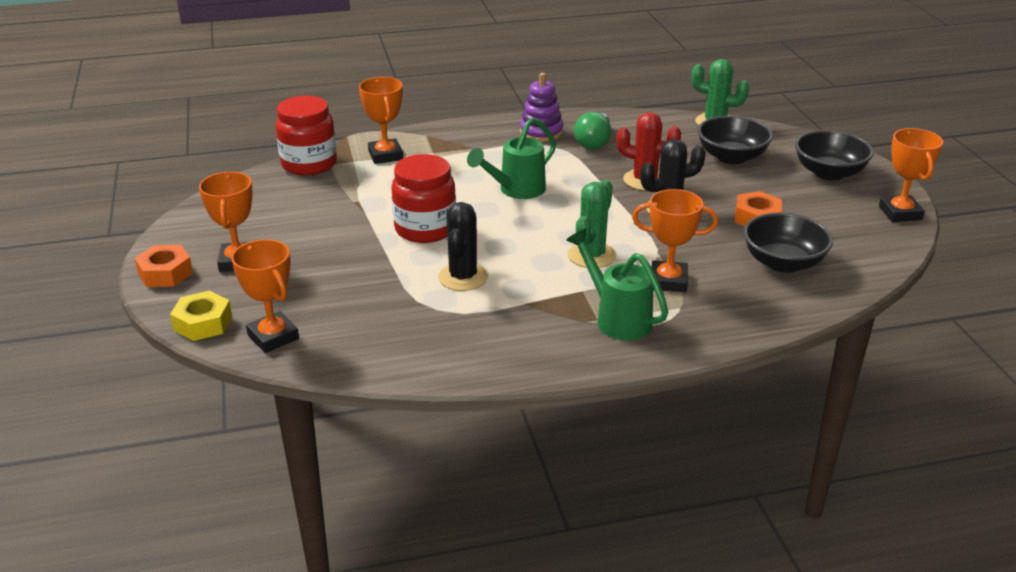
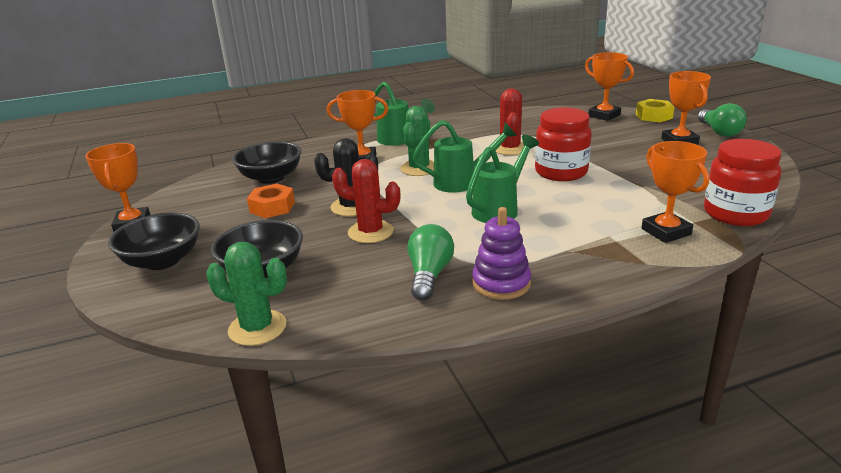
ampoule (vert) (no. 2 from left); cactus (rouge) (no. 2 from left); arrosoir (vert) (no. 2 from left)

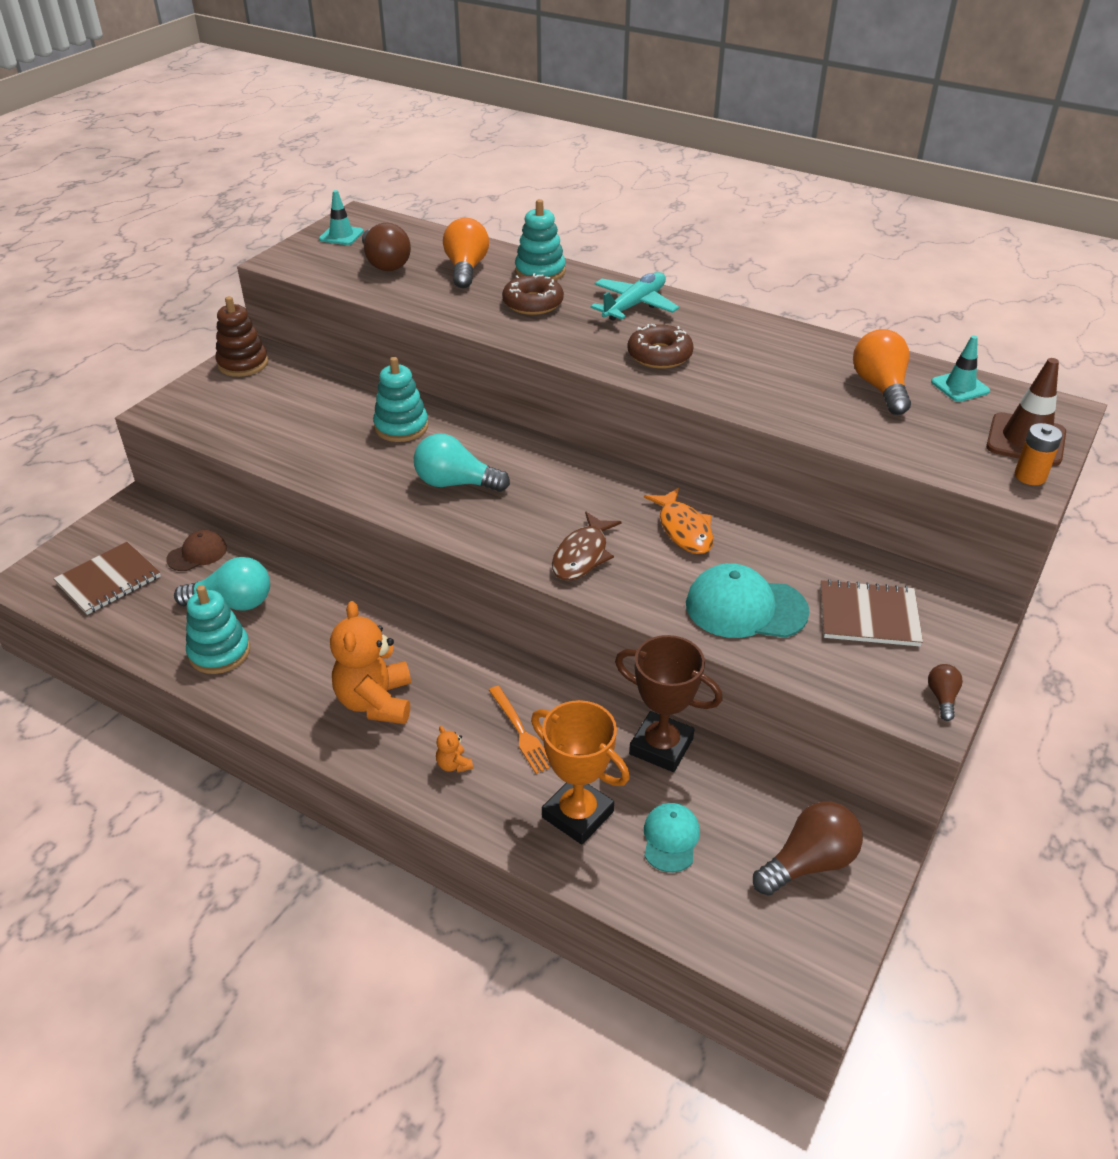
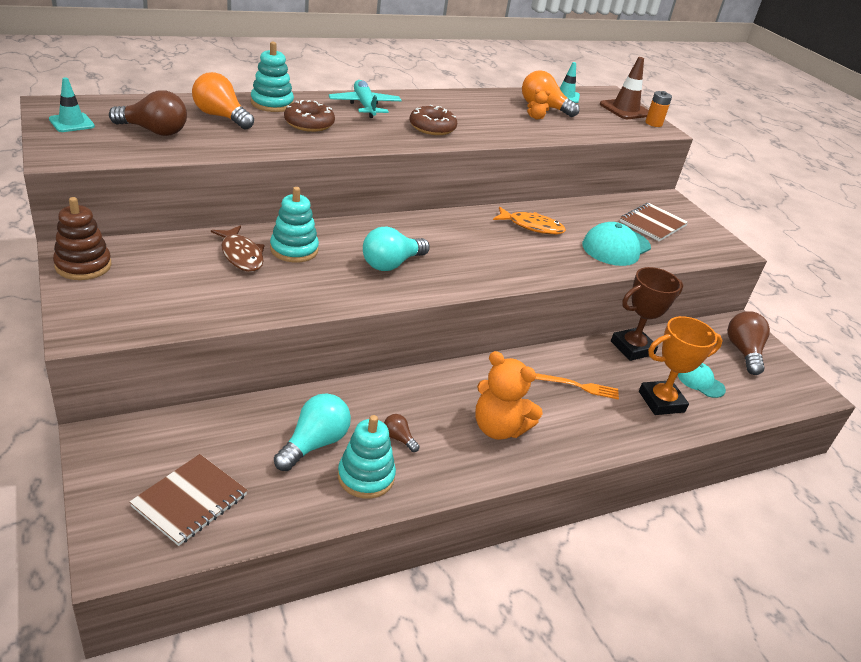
carnet (marron) (no. 1 from left); casquette (marron); ours en peluche (orange) (no. 2 from left); poisson (marron); ampoule (marron) (no. 2 from left)

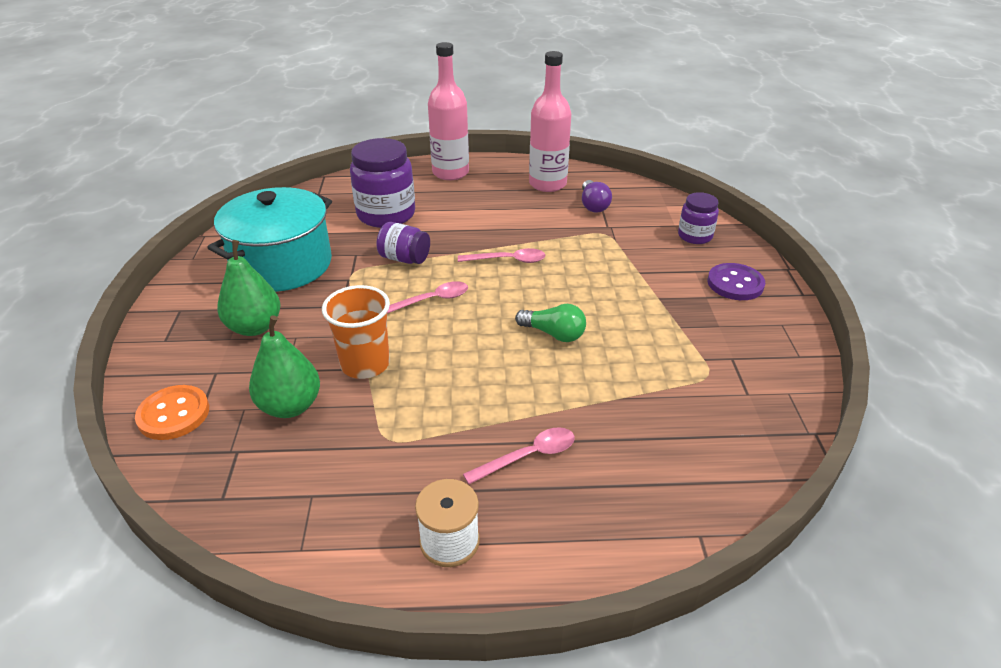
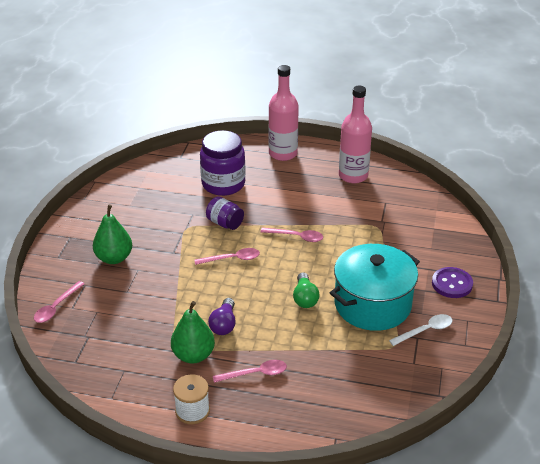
cuillère (rose) (no. 1 from left); marmite (turquoise); poire (vert) (no. 2 from left); gobelet (orange); ampoule (vert); ampoule (violet); bocal (violet) (no. 3 from left in the first image); cuillère (blanc)

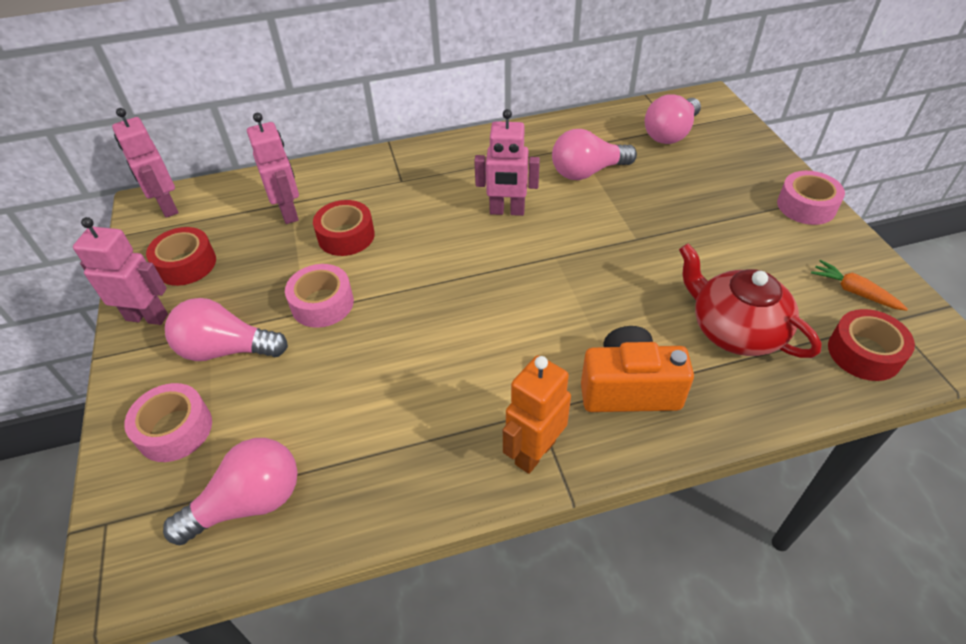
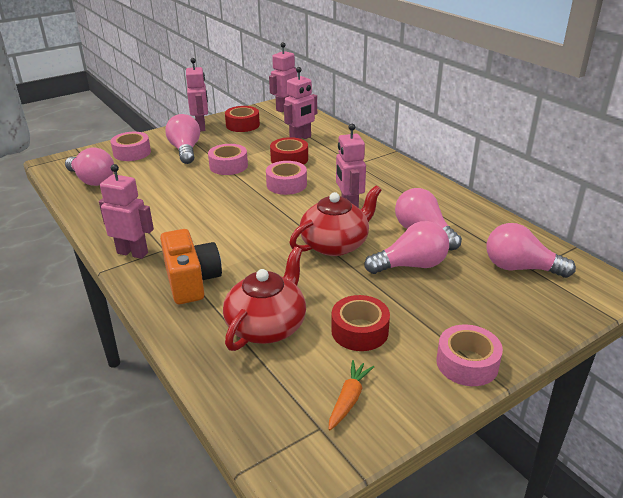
robot (rose) (no. 1 from left); ruban adhésif (rouge) (no. 3 from left); ruban adhésif (rose) (no. 3 from left); théière (rouge) (no. 2 from left); ampoule (rose) (no. 3 from left)

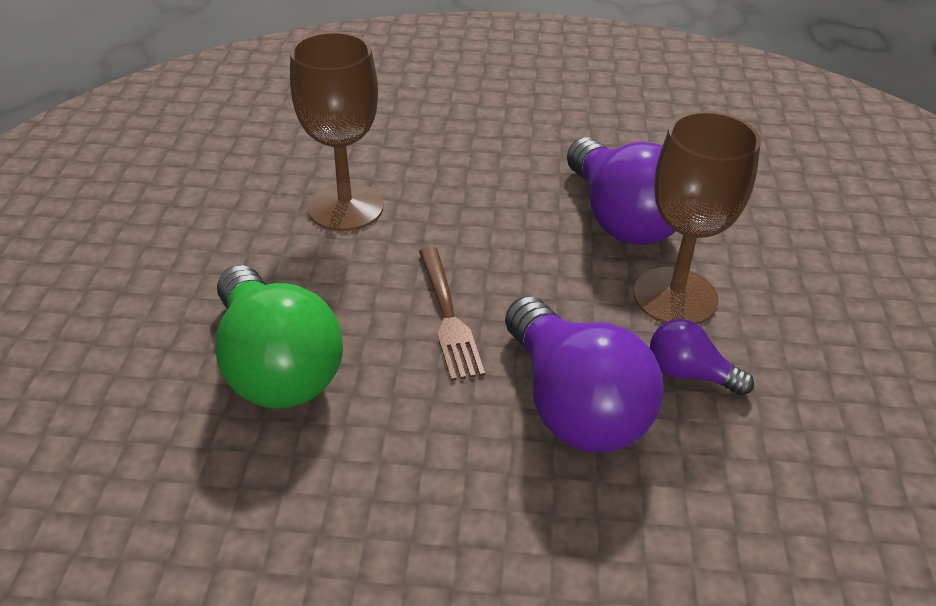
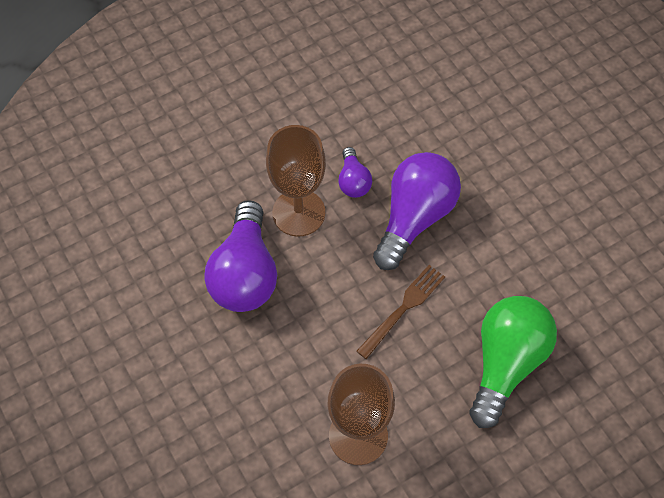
ampoule (violet) (no. 1 from left)

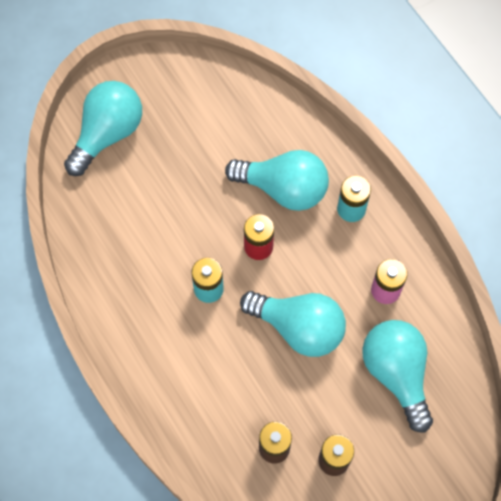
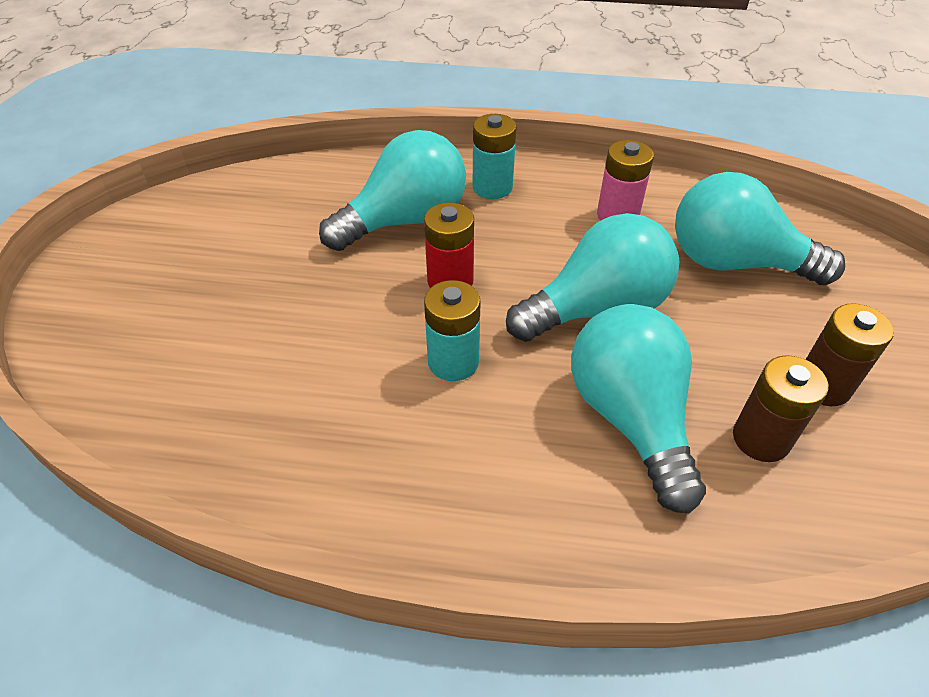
ampoule (turquoise) (no. 3 from left)

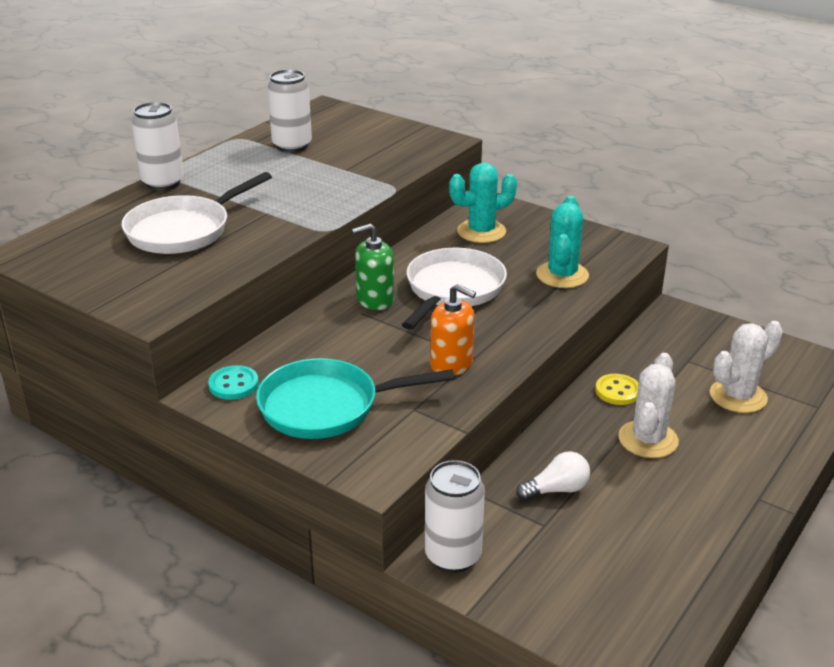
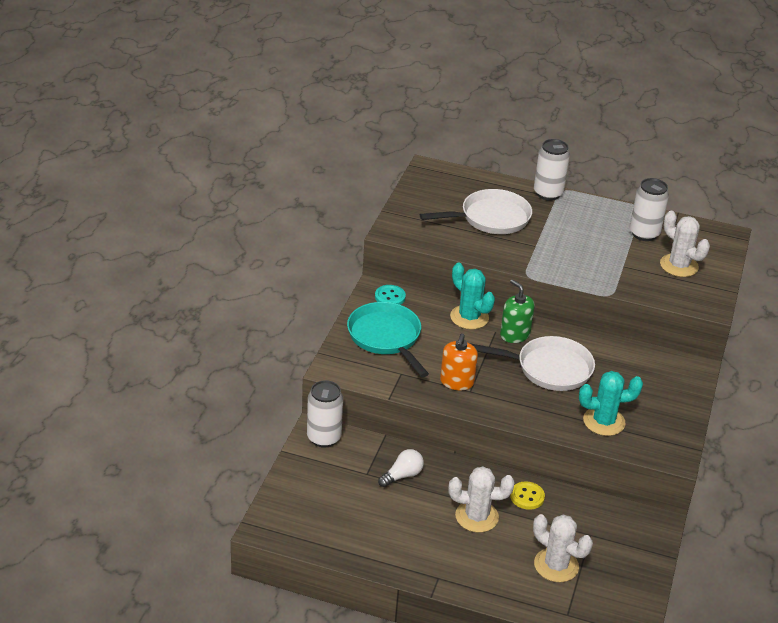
poêle (blanc) (no. 1 from left); cactus (turquoise) (no. 1 from left); ampoule (blanc); cactus (blanc) (no. 3 from left)

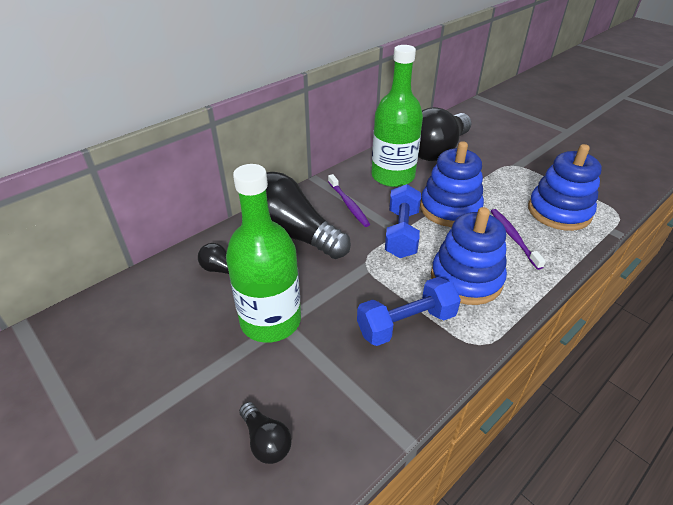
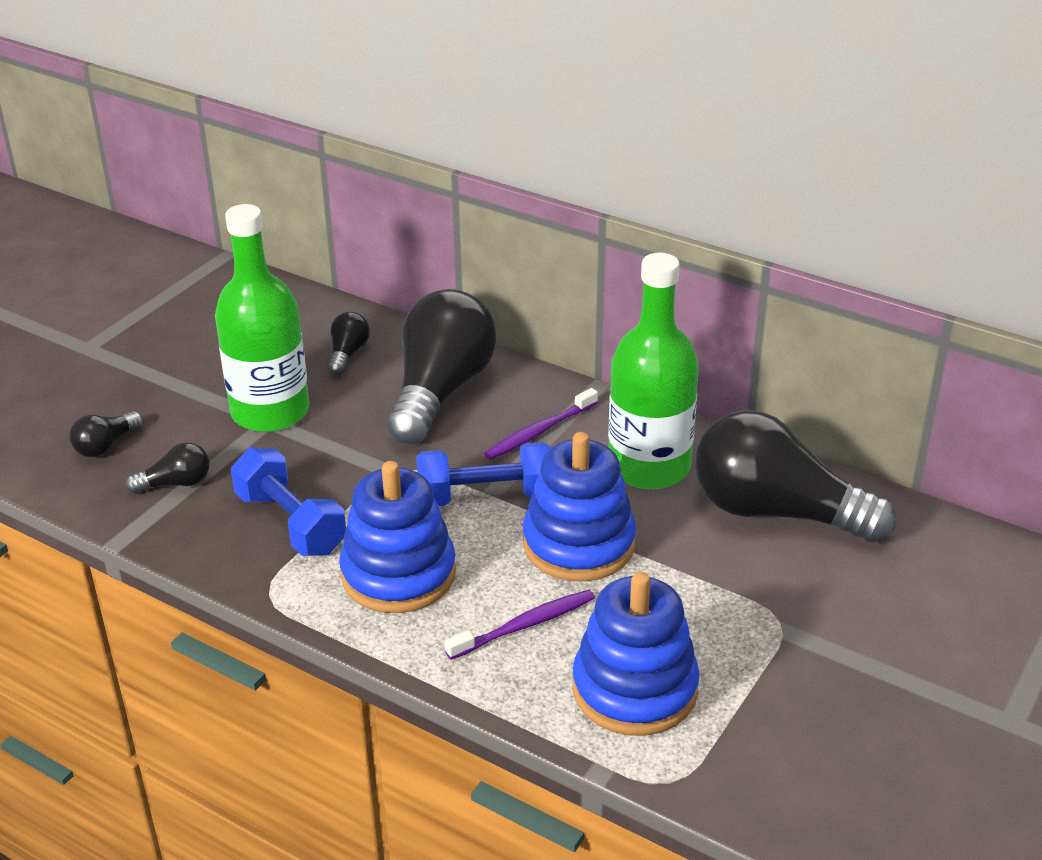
ampoule (noir) (no. 2 from left)

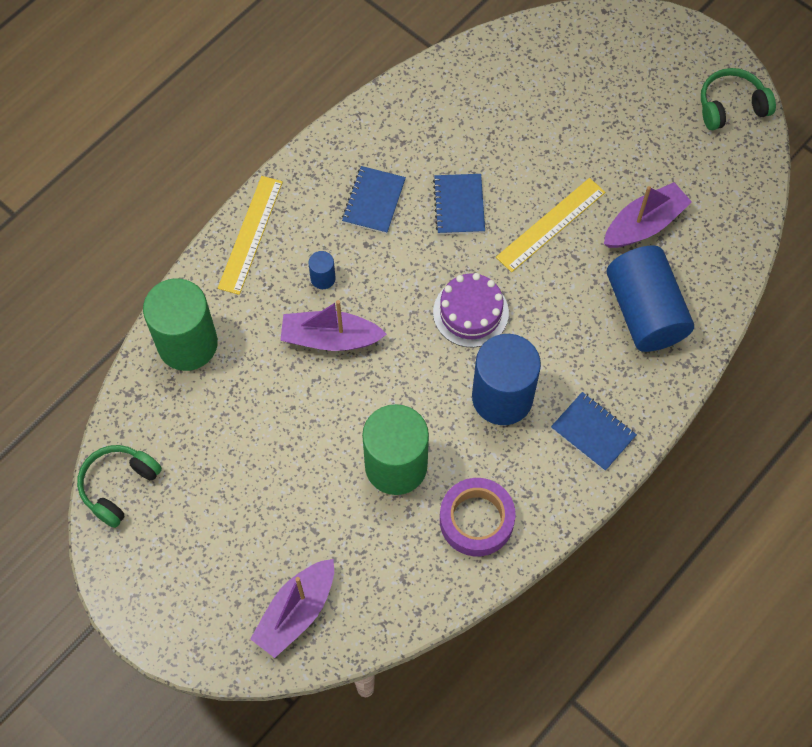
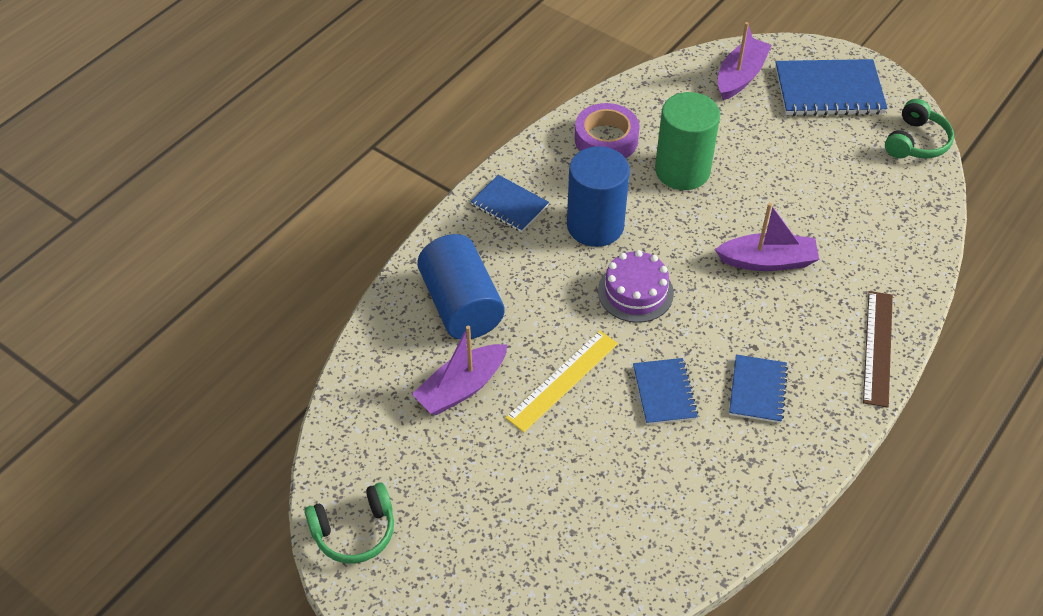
cylindre (vert) (no. 1 from left in the first image); règle (marron); cylindre (bleu) (no. 1 from left in the first image); carnet (bleu) (no. 4 from left)

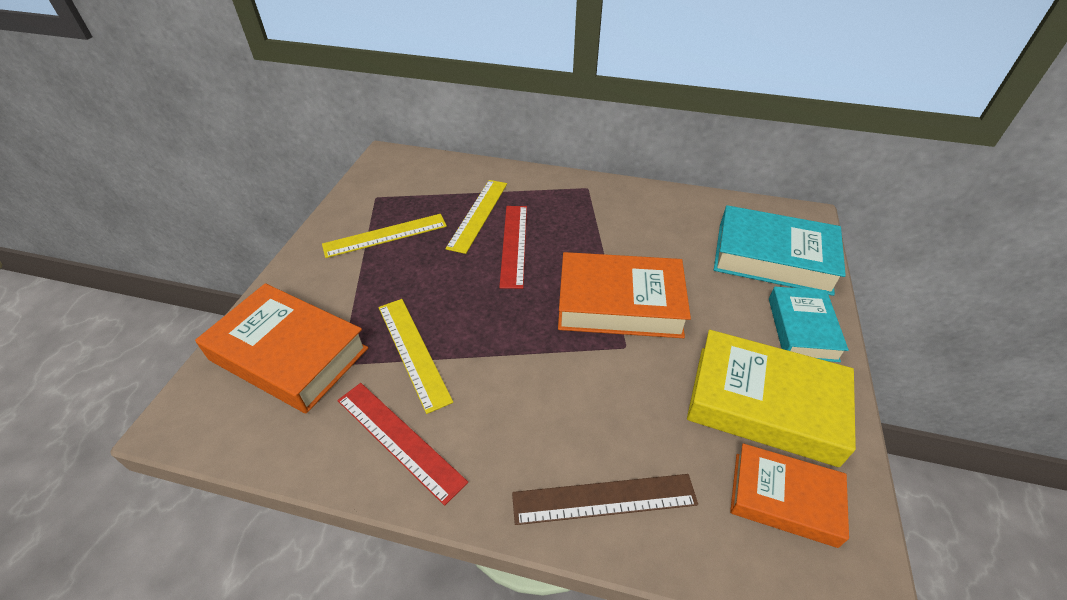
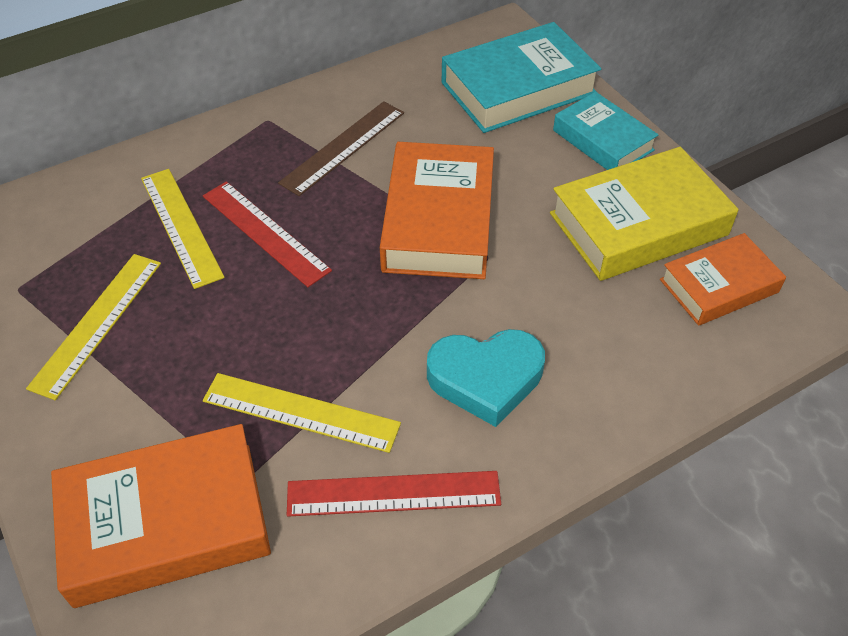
règle (marron); livre (orange) (no. 2 from left); cœur (turquoise)

